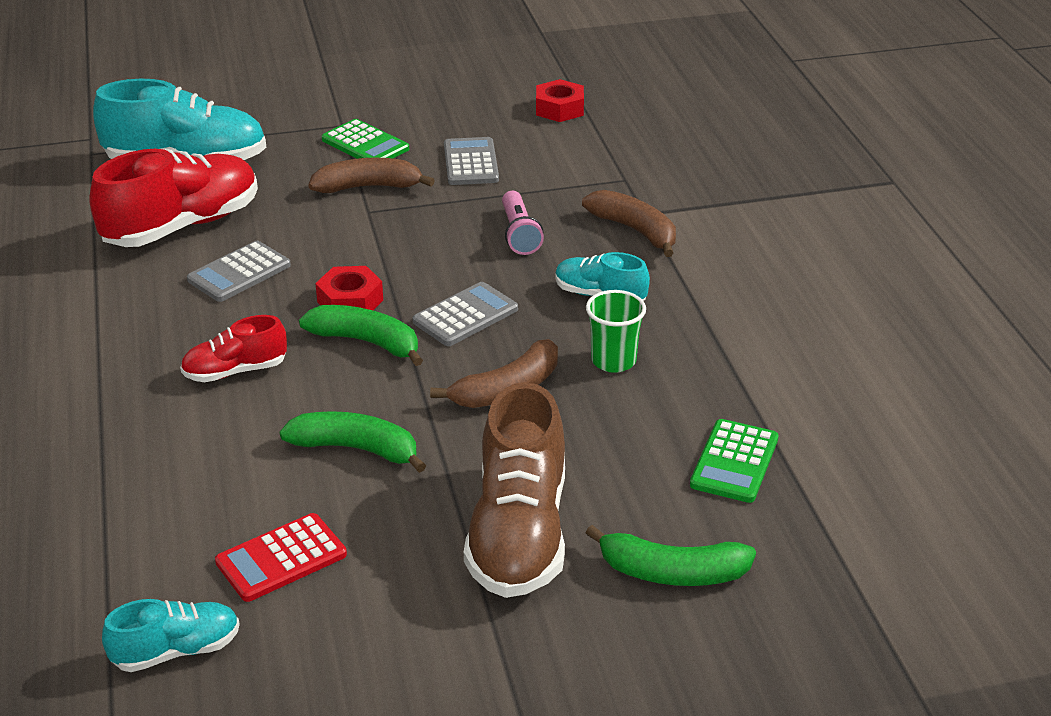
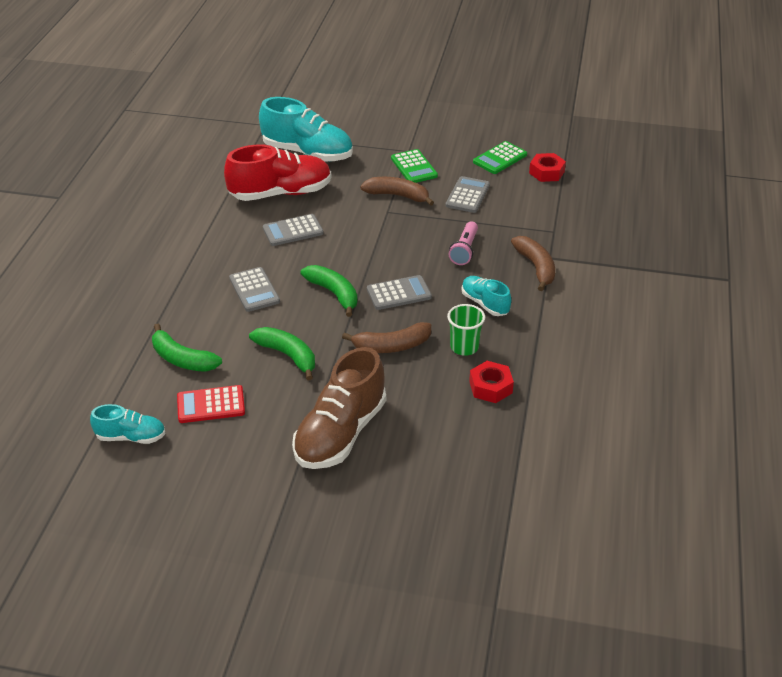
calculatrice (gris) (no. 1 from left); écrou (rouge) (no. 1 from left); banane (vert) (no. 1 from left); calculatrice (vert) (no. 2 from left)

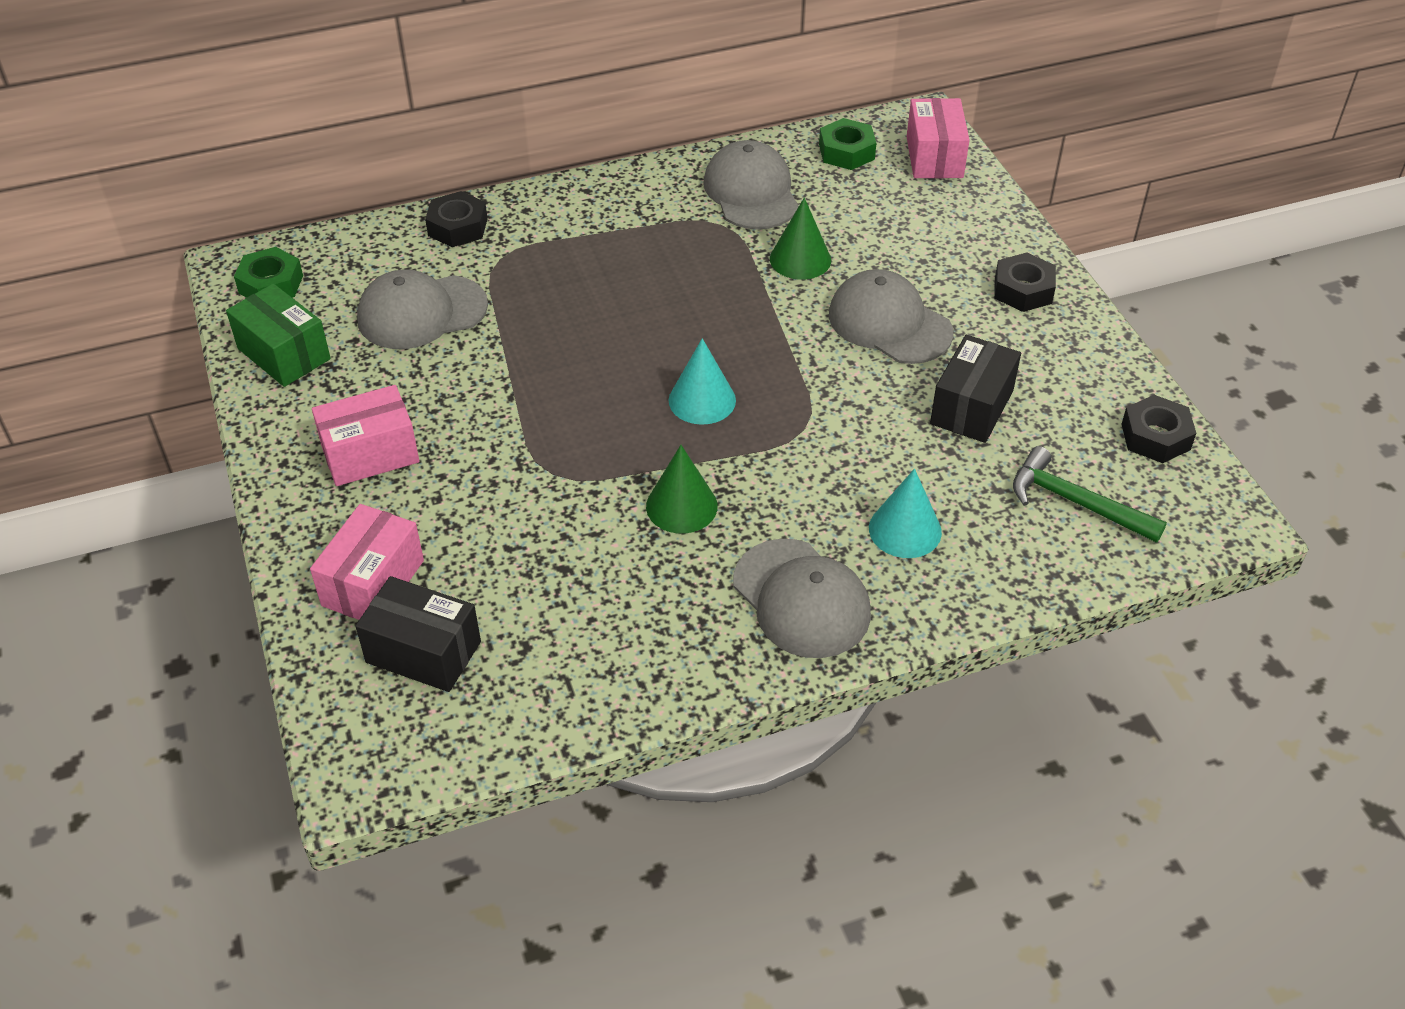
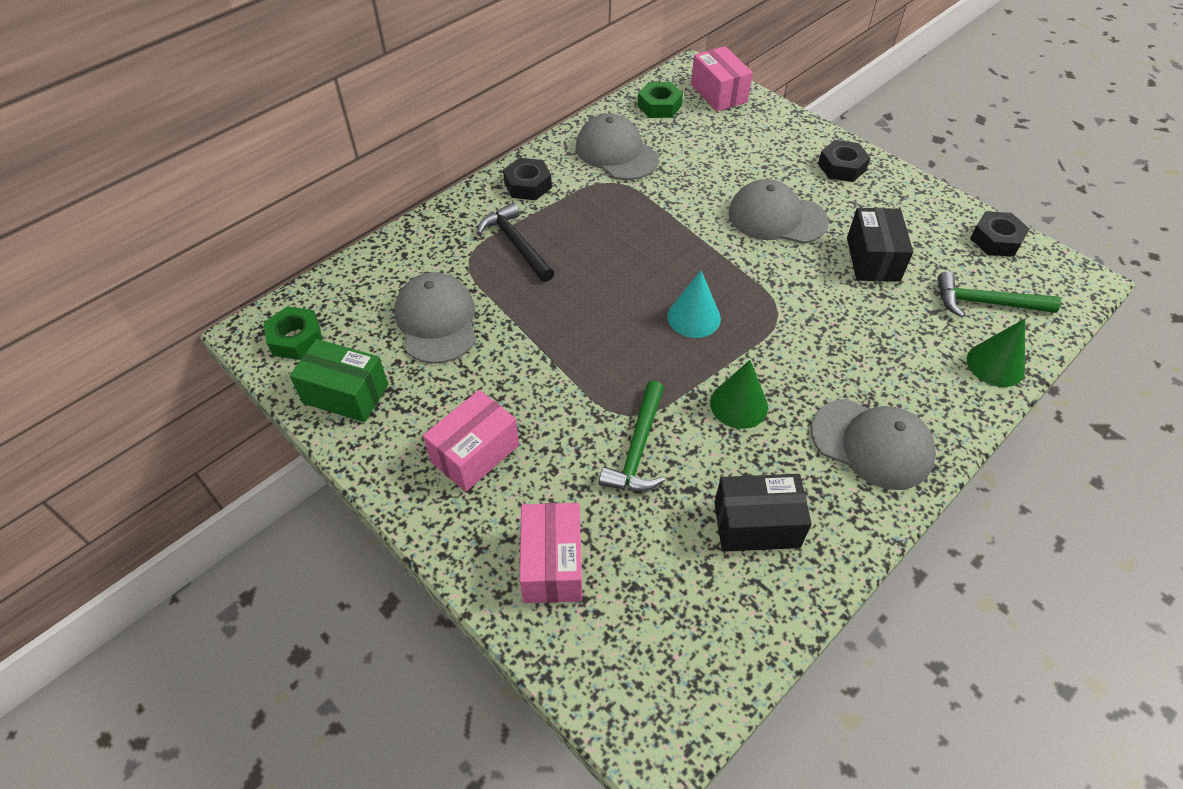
boîte (noir) (no. 1 from left); casquette (gris) (no. 1 from left); écrou (noir) (no. 1 from left); cône (vert) (no. 2 from left); cône (turquoise) (no. 2 from left in the first image); marteau (noir); marteau (vert) (no. 1 from left)

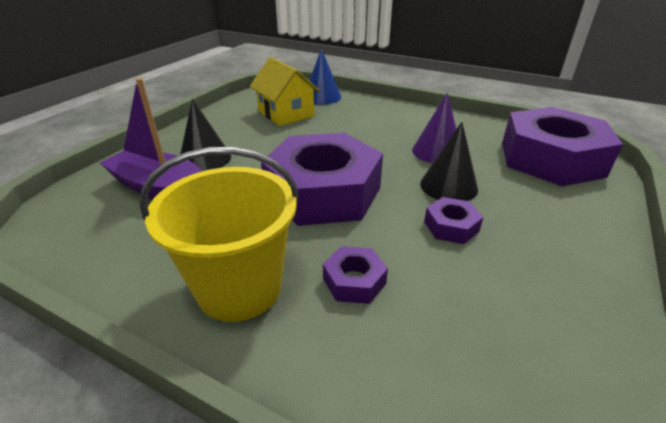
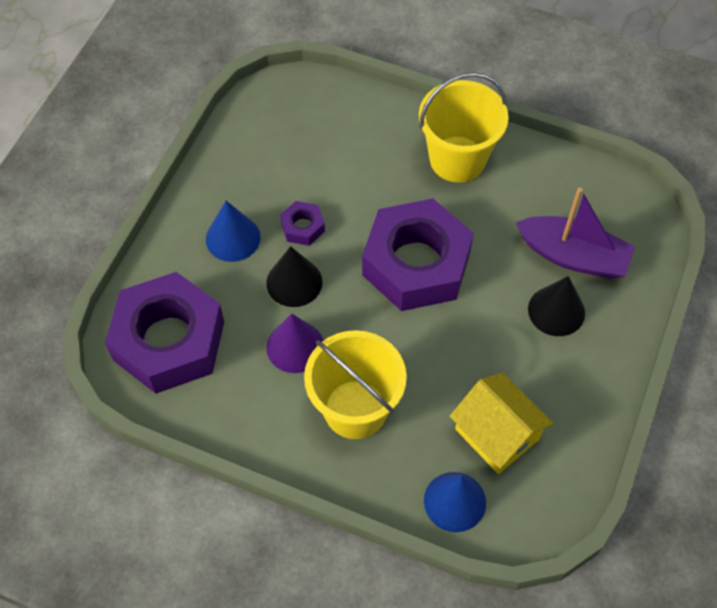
écrou (violet) (no. 2 from left in the first image); cône (bleu) (no. 1 from left); seau (jaune) (no. 1 from left)

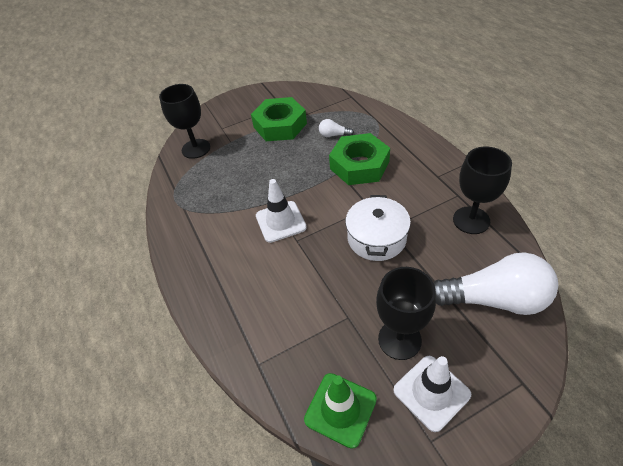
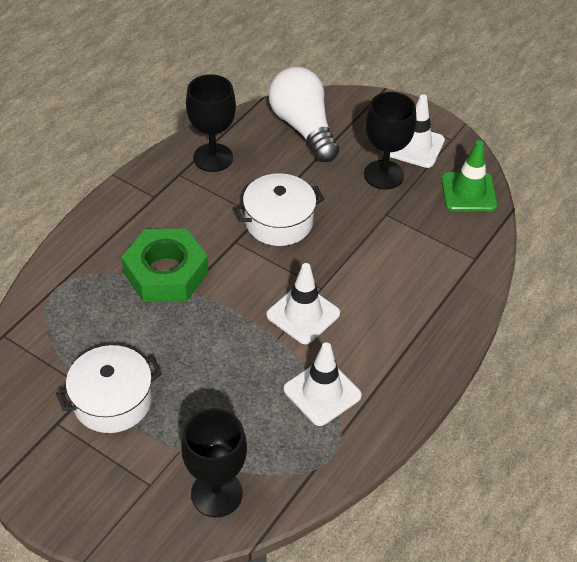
marmite (blanc) (no. 1 from left); ampoule (blanc) (no. 1 from left in the first image); cône de chantier (blanc) (no. 2 from left)

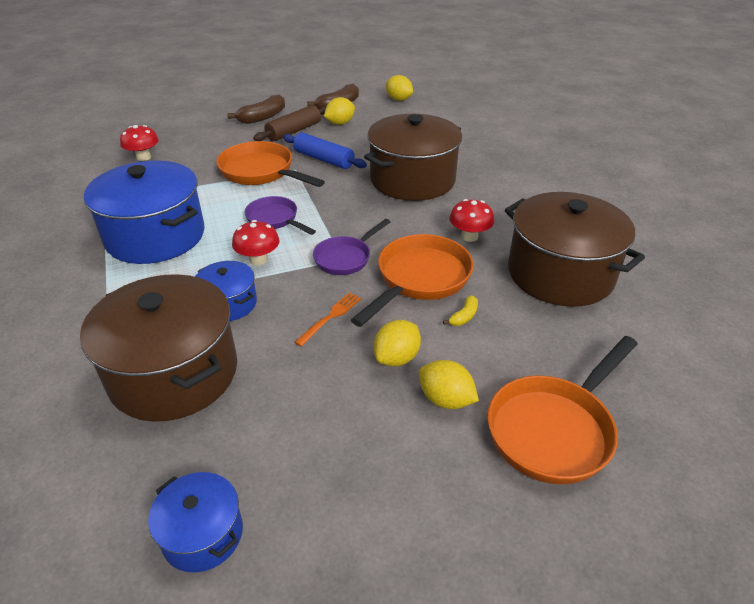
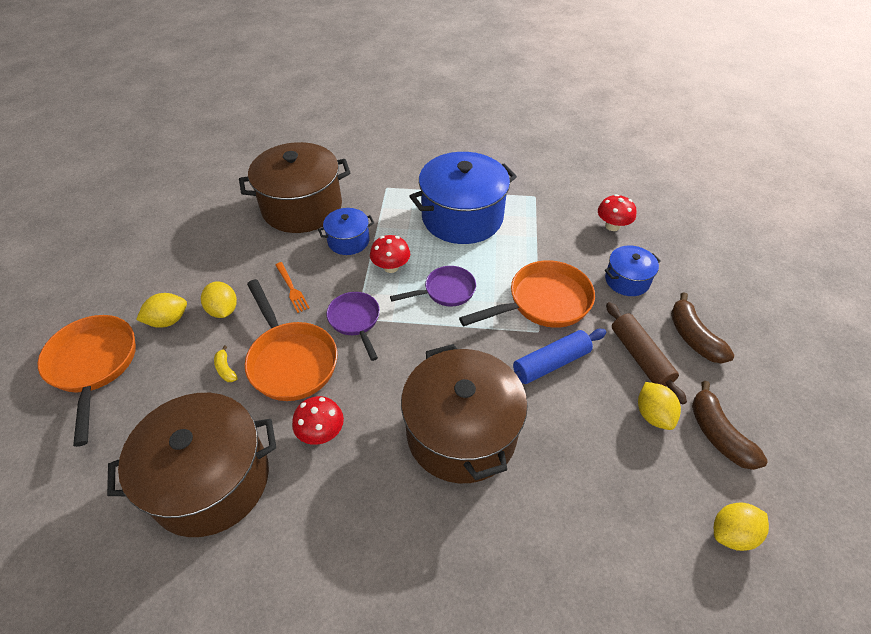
marmite (bleu) (no. 3 from left)

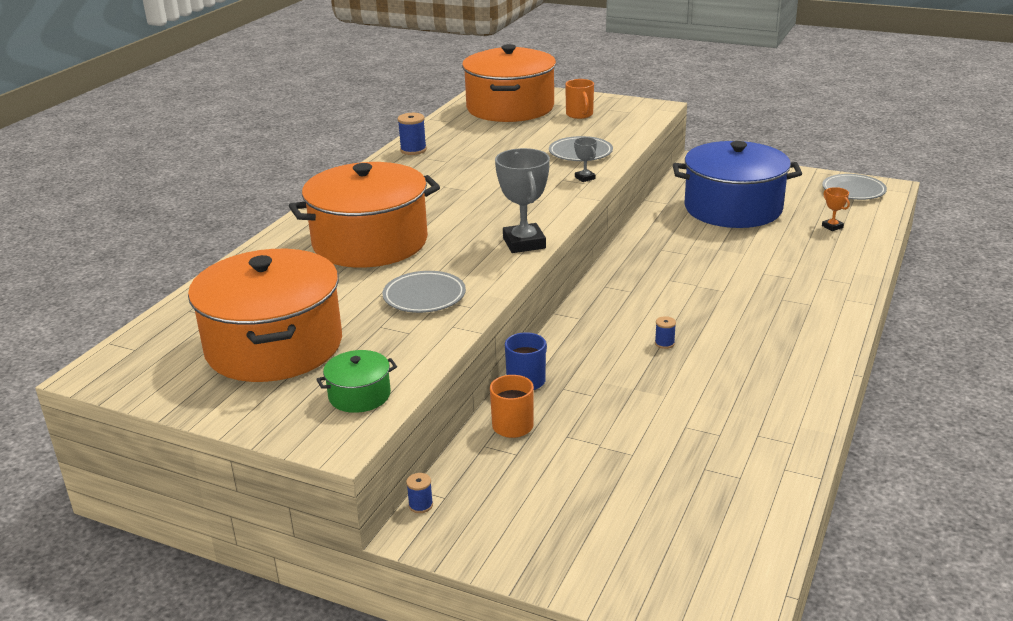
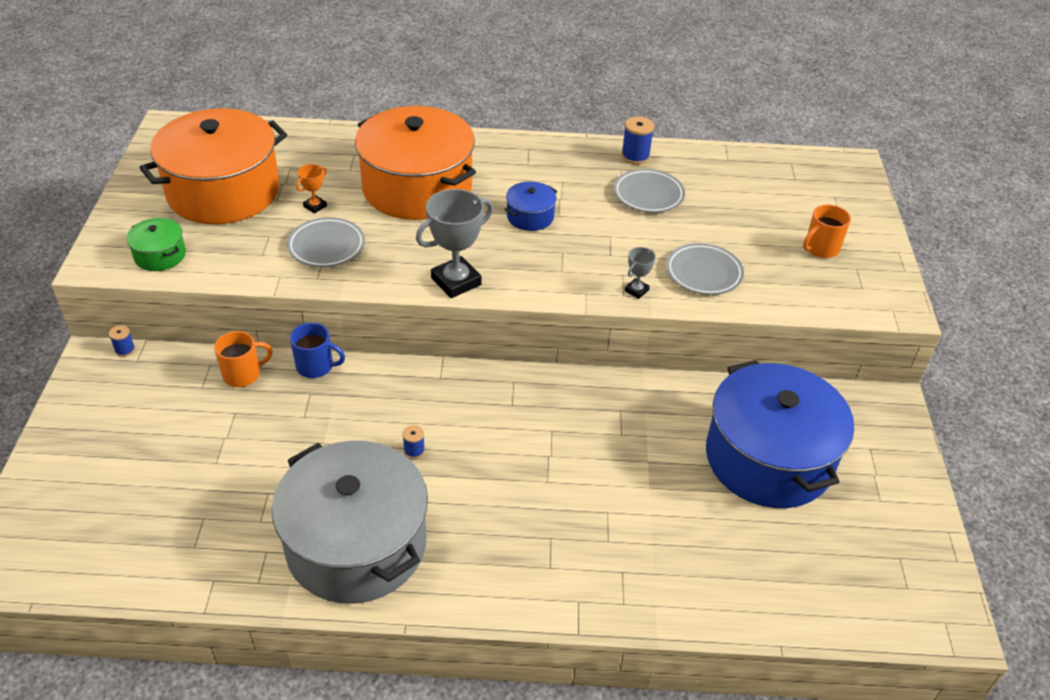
marmite (orange) (no. 3 from left in the first image); assiette (gris) (no. 2 from left); trophée (orange); marmite (gris); marmite (bleu) (no. 1 from left)

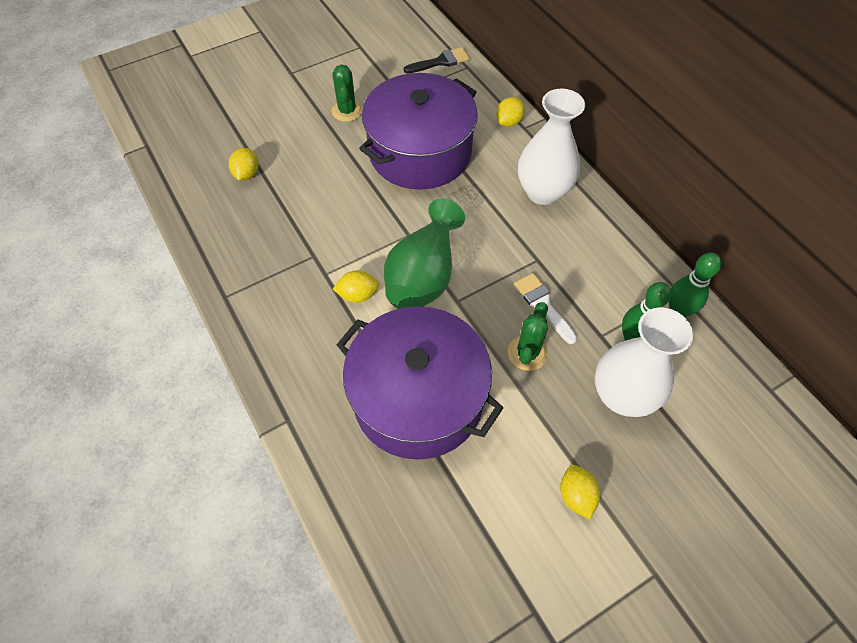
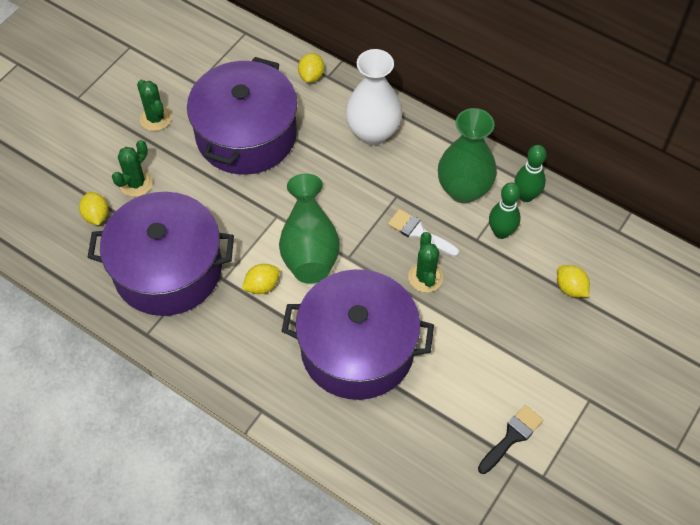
pinceau (noir); citron (jaune) (no. 4 from left); vase (blanc) (no. 2 from left in the first image); marmite (violet) (no. 1 from left); cactus (vert) (no. 1 from left); vase (vert) (no. 2 from left)

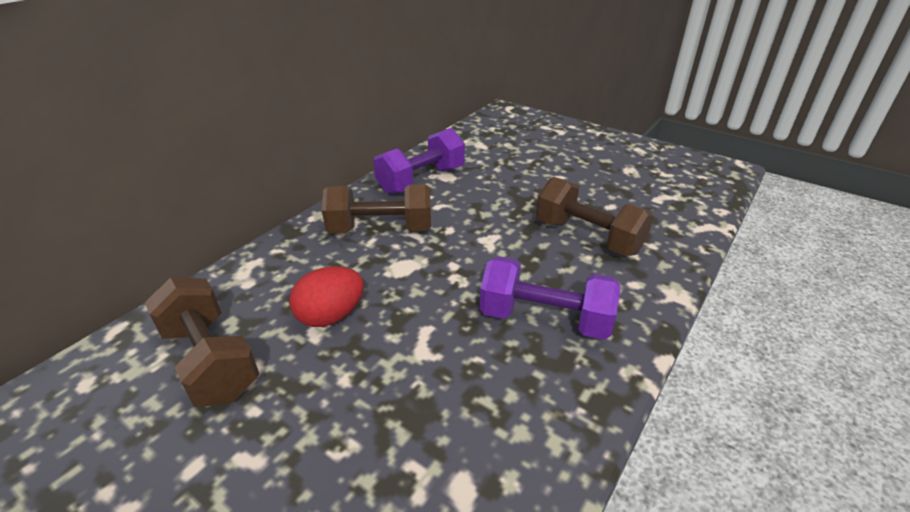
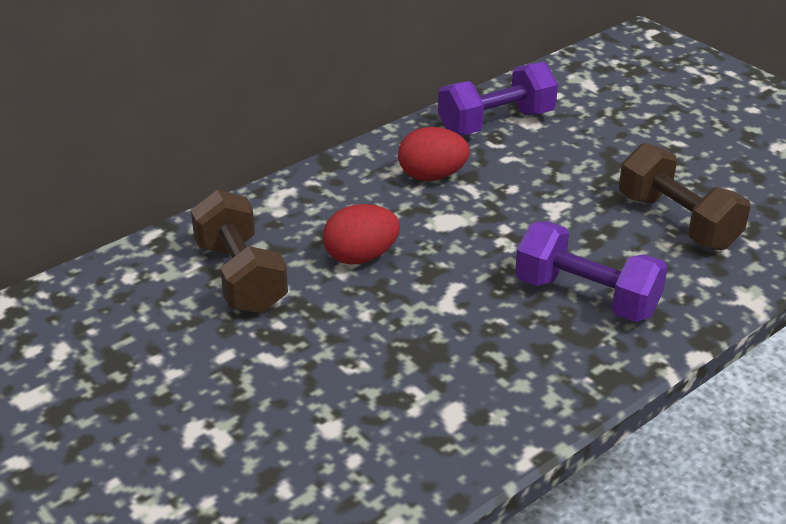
œuf (rouge) (no. 2 from left)

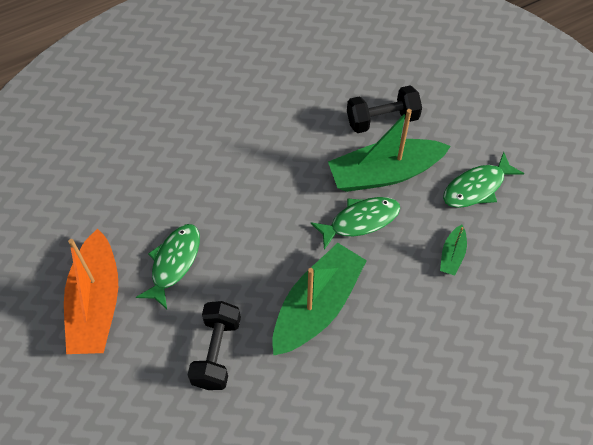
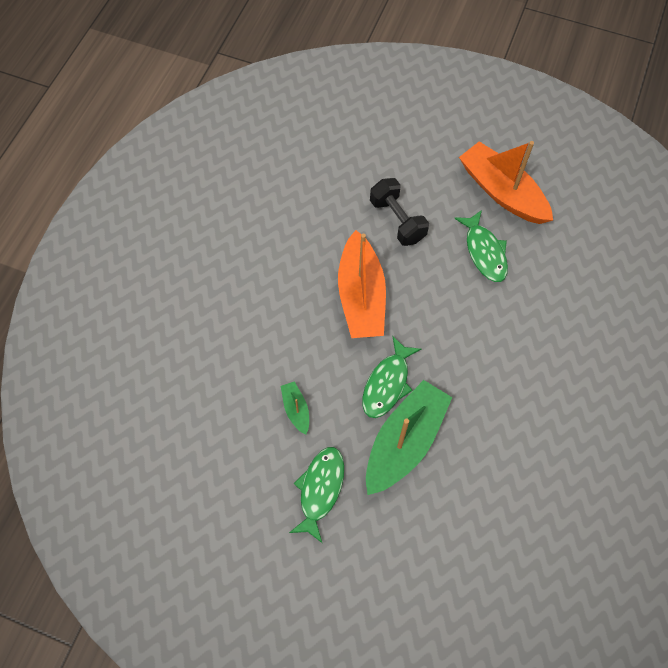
bateau (orange) (no. 1 from left); haltère (noir) (no. 2 from left in the first image)

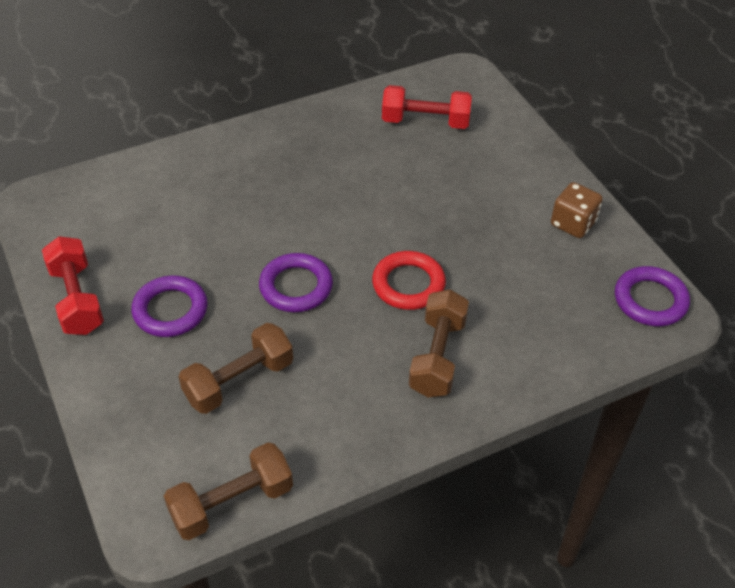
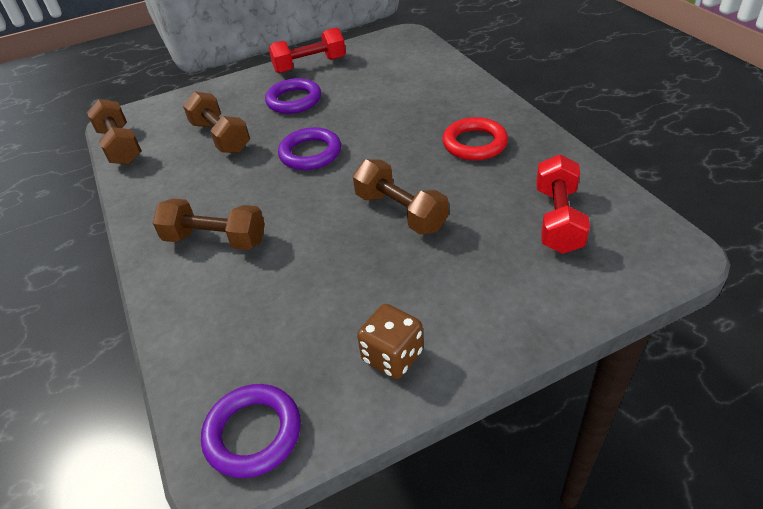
anneau (rouge); haltère (marron) (no. 4 from left)

